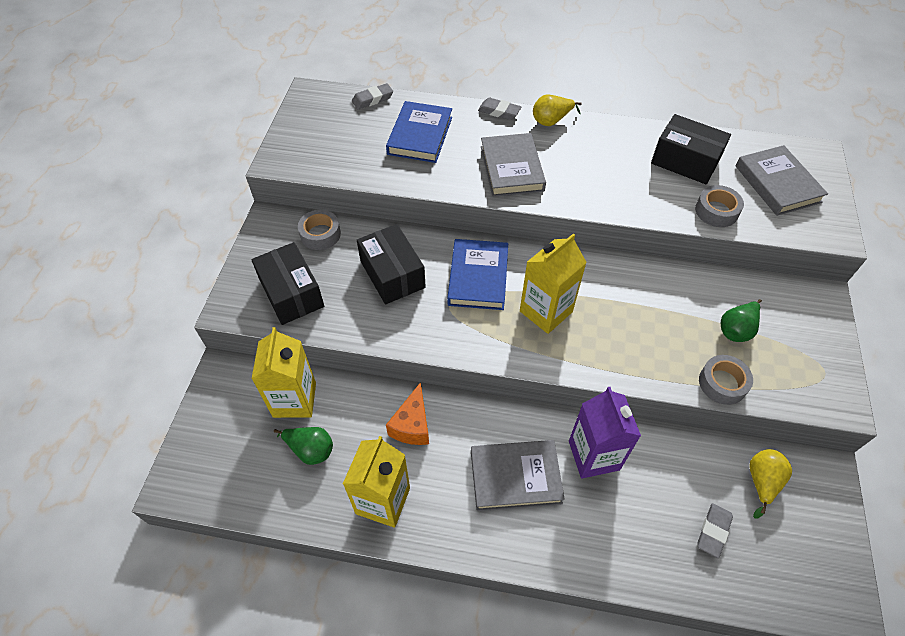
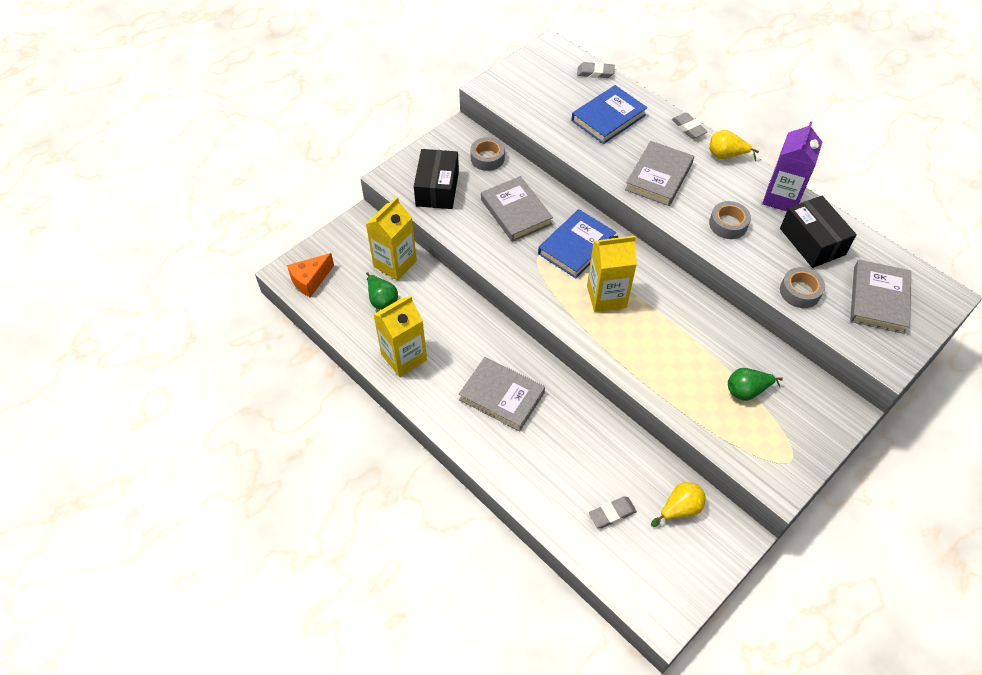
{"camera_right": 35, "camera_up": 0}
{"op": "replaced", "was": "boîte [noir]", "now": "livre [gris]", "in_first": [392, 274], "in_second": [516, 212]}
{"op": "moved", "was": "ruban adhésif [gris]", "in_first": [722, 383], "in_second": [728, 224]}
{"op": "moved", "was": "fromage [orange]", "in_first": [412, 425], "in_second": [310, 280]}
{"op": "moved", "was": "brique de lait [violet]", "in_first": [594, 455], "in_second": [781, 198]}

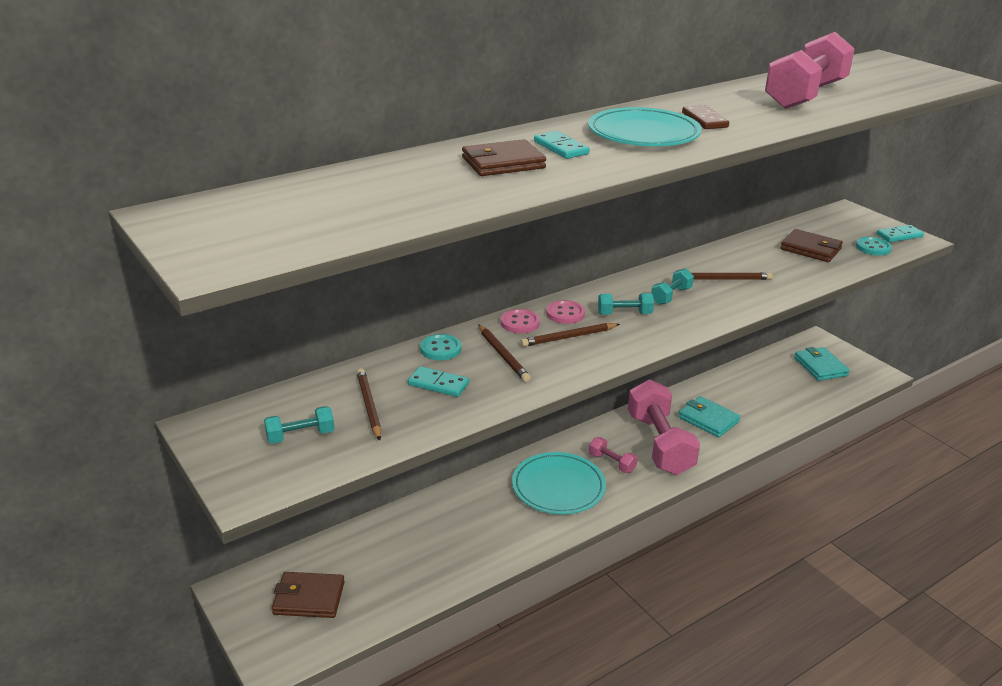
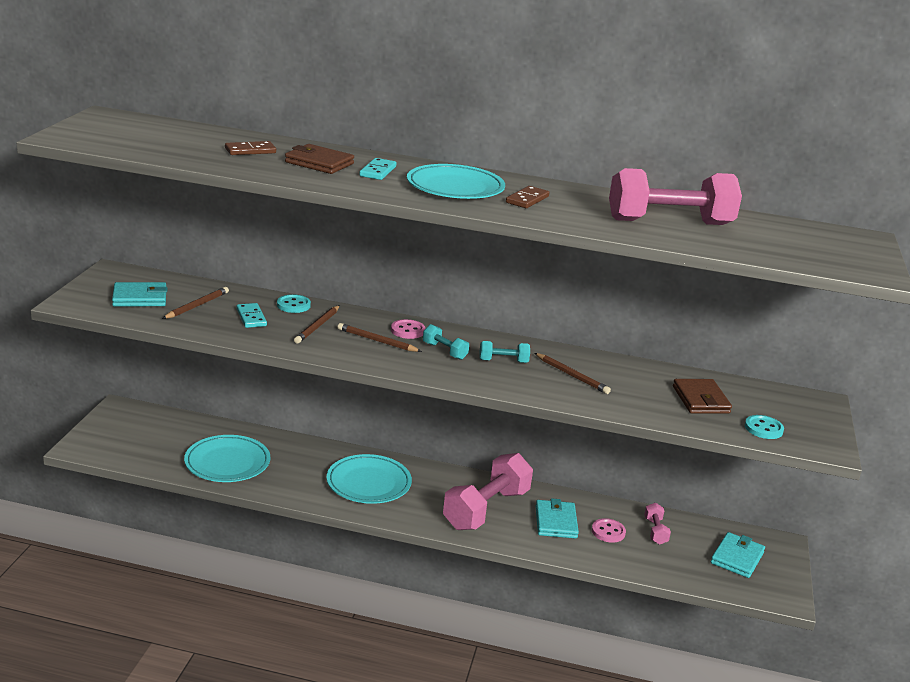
{"camera_right": 45, "camera_up": -5}
{"op": "removed", "was": "domino [turquoise]", "in_first": [899, 235]}
{"op": "moved", "was": "bouton [rose]", "in_first": [520, 323], "in_second": [608, 532]}
{"op": "replaced", "was": "haltère [turquoise]", "now": "portefeuille [turquoise]", "in_first": [300, 436], "in_second": [140, 298]}
{"op": "moved", "was": "haltère [rose]", "in_first": [612, 463], "in_second": [655, 531]}
{"op": "removed", "was": "portefeuille [marron]", "in_first": [309, 598]}
{"op": "added", "now": "domino [marron]", "in_second": [250, 151]}
{"op": "added", "now": "assiette [turquoise]", "in_second": [227, 463]}

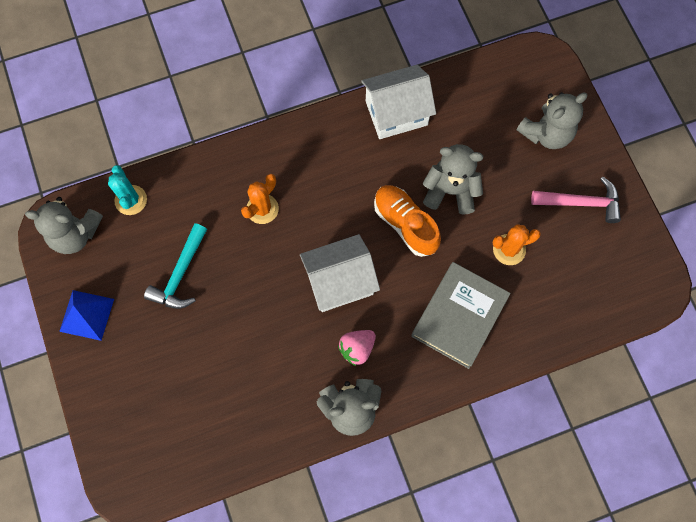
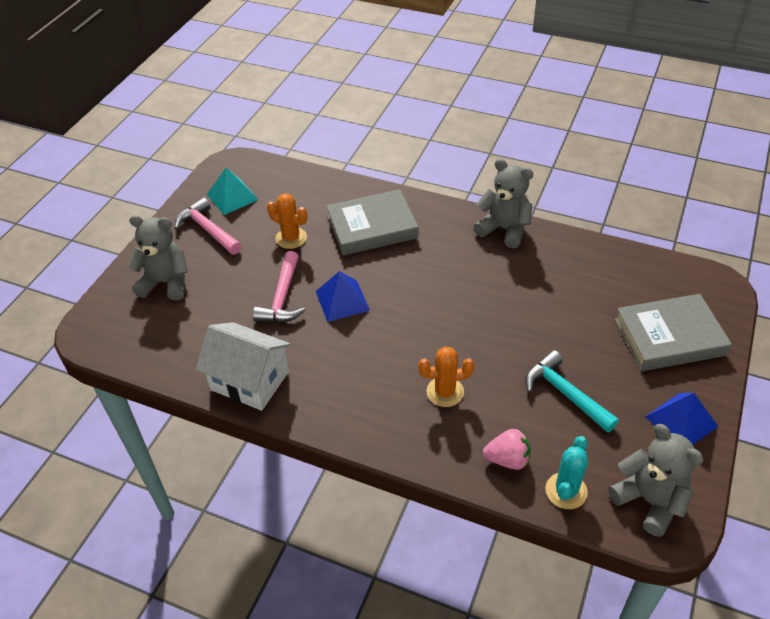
{"camera_right": -135, "camera_up": -25}
{"op": "replaced", "was": "ours en peluche [gris]", "now": "marteau [rose]", "in_first": [450, 191], "in_second": [282, 297]}
{"op": "replaced", "was": "chaussure [orange]", "now": "pyramide [bleu]", "in_first": [405, 224], "in_second": [342, 300]}
{"op": "turned", "was": "marteau [turquoise]", "in_first": [180, 274], "in_second": [565, 393], "clockwise": -105}
{"op": "removed", "was": "maison [blanc]", "in_first": [340, 281]}
{"op": "moved", "was": "fraise [rose]", "in_first": [357, 348], "in_second": [507, 459]}
{"op": "added", "now": "pyramide [turquoise]", "in_second": [232, 197]}
{"op": "added", "now": "livre [gris]", "in_second": [669, 337]}

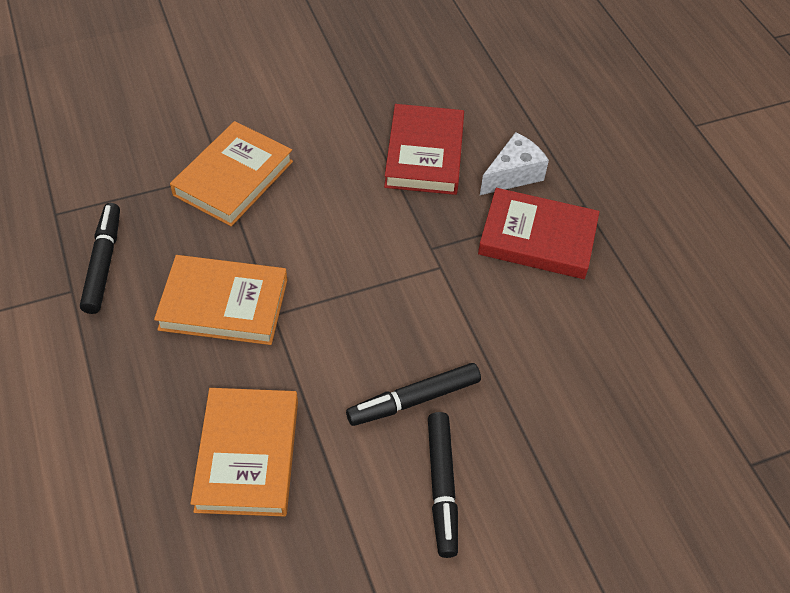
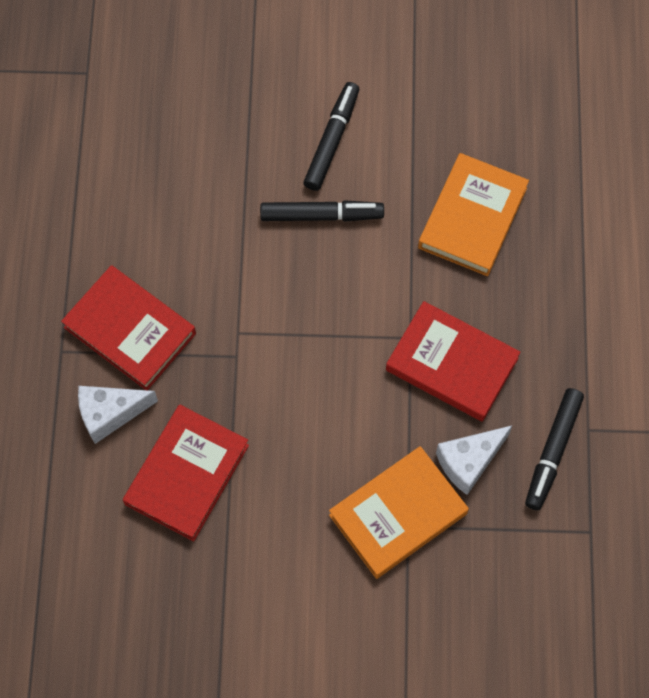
{"camera_right": -155, "camera_up": 15}
{"op": "recoloured", "was": "livre [orange]", "now": "livre [rouge]", "in_first": [223, 304], "in_second": [452, 364]}
{"op": "added", "now": "fromage [blanc]", "in_second": [469, 462]}

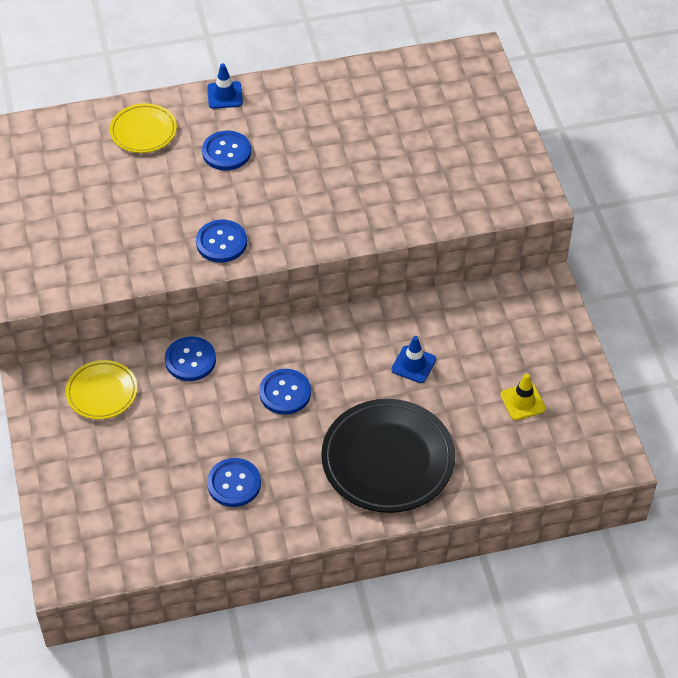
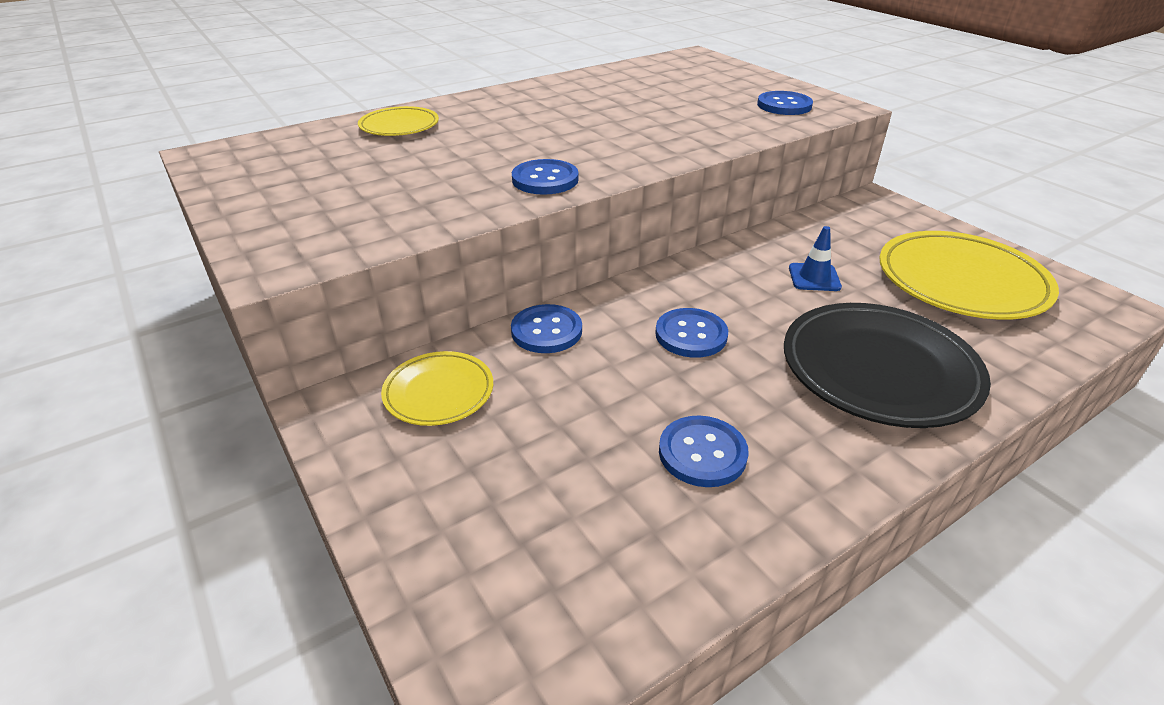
{"camera_right": -20, "camera_up": -15}
{"op": "removed", "was": "cône de chantier [bleu]", "in_first": [225, 95]}
{"op": "moved", "was": "bouton [bleu]", "in_first": [226, 152], "in_second": [784, 105]}
{"op": "replaced", "was": "cône de chantier [jaune]", "now": "assiette [jaune]", "in_first": [522, 402], "in_second": [961, 281]}

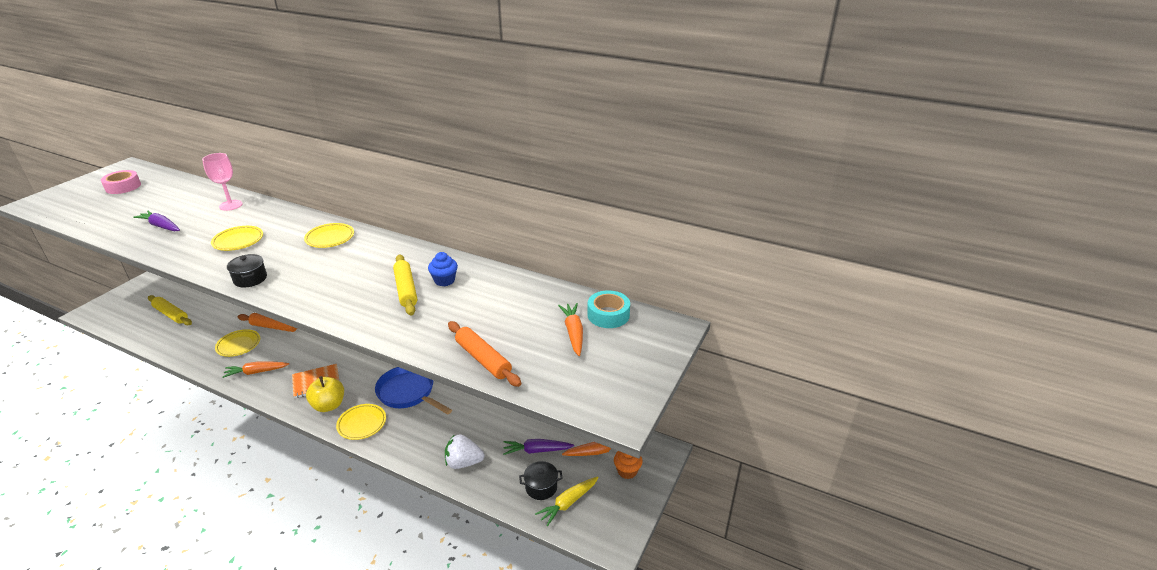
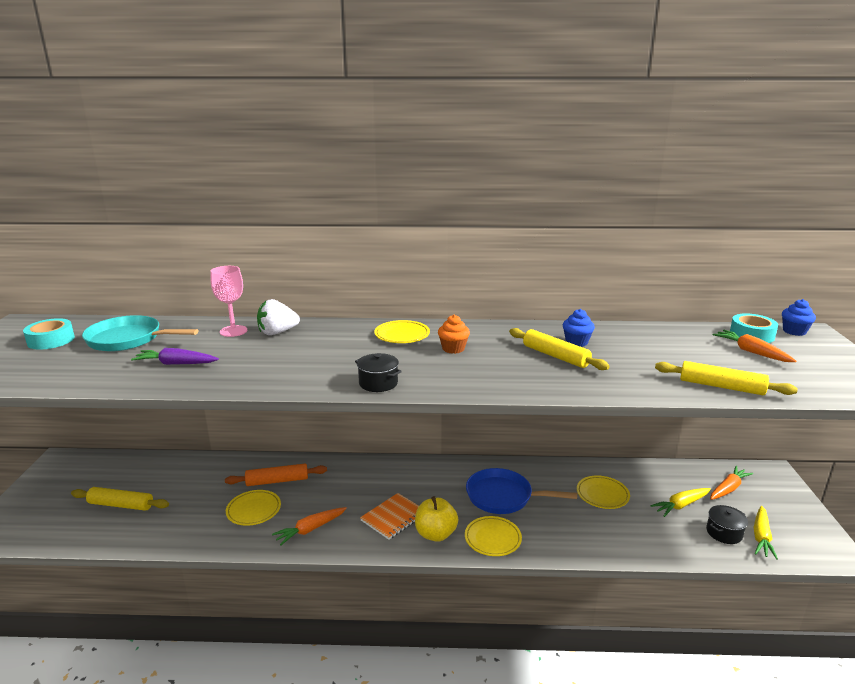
{"camera_right": -25, "camera_up": -10}
{"op": "recoloured", "was": "ruban adhésif [rose]", "now": "ruban adhésif [turquoise]", "in_first": [123, 187], "in_second": [51, 340]}
{"op": "moved", "was": "assiette [jaune]", "in_first": [238, 241], "in_second": [602, 495]}
{"op": "recoloured", "was": "rouleau à pâtisserie [orange]", "now": "rouleau à pâtisserie [jaune]", "in_first": [483, 359], "in_second": [721, 386]}
{"op": "moved", "was": "fraise [blanc]", "in_first": [463, 462], "in_second": [277, 332]}
{"op": "recoloured", "was": "carotte [violet]", "now": "carotte [jaune]", "in_first": [537, 450], "in_second": [681, 505]}
{"op": "moved", "was": "muffin [orange]", "in_first": [627, 471], "in_second": [453, 349]}
{"op": "added", "now": "muffin [bleu]", "in_second": [794, 331]}
{"op": "added", "now": "poêle [turquoise]", "in_second": [129, 339]}

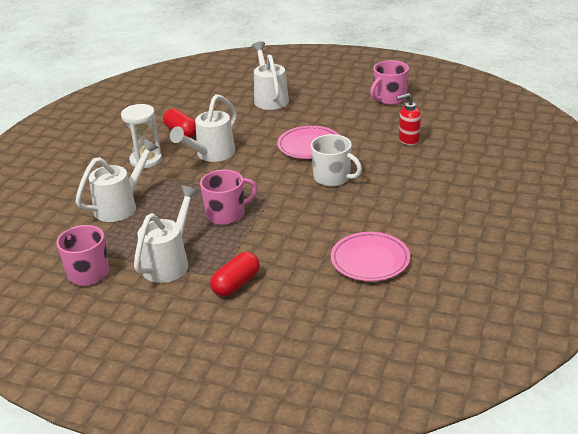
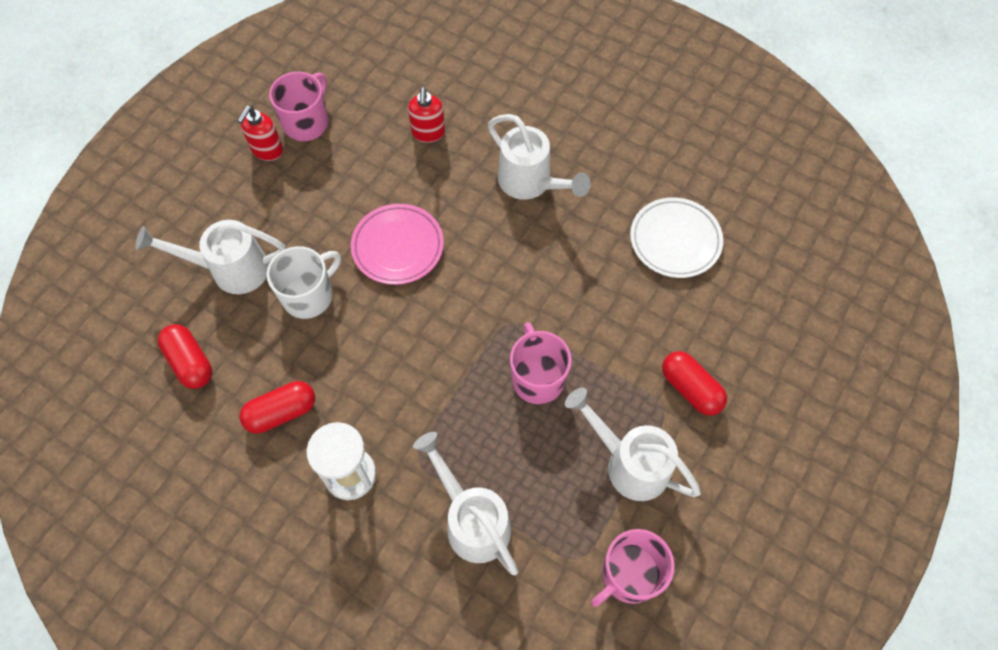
{"camera_right": -80, "camera_up": 30}
{"op": "turned", "was": "tasse [rose]", "in_first": [389, 98], "in_second": [307, 123], "clockwise": -120}
{"op": "moved", "was": "arrosoir [blanc]", "in_first": [211, 155], "in_second": [530, 183]}
{"op": "moved", "was": "tasse [blanc]", "in_first": [333, 178], "in_second": [309, 296]}
{"op": "recoloured", "was": "assiette [rose]", "now": "assiette [blanc]", "in_first": [370, 260], "in_second": [675, 240]}
{"op": "added", "now": "distributeur de savon [rouge]", "in_second": [267, 150]}
{"op": "added", "now": "gélule [rouge]", "in_second": [190, 362]}

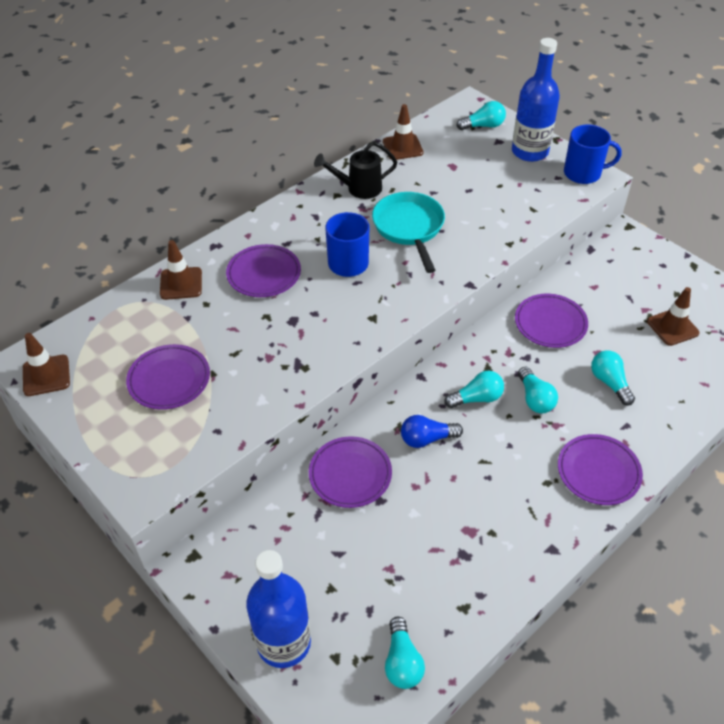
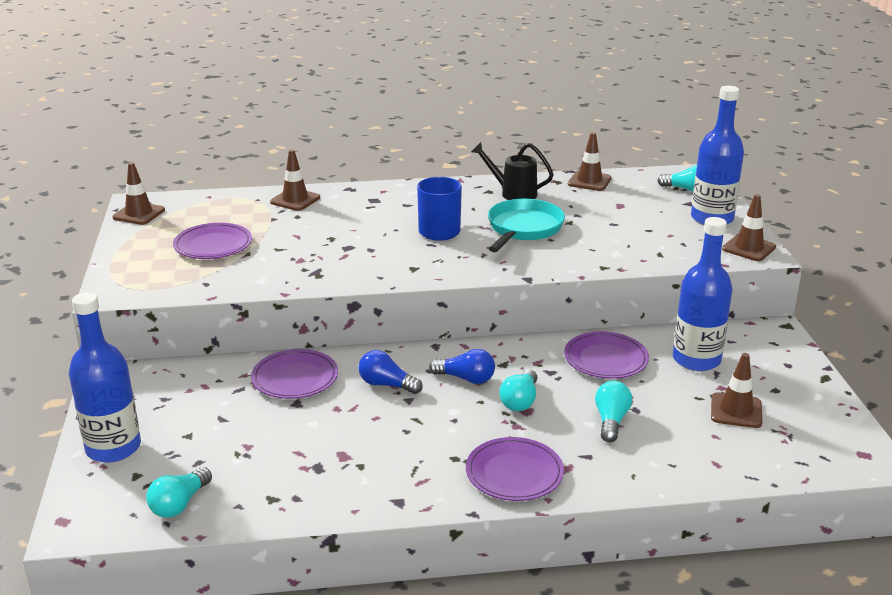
{"camera_right": 35, "camera_up": -20}
{"op": "replaced", "was": "tasse [bleu]", "now": "cône de chantier [marron]", "in_first": [583, 173], "in_second": [749, 248]}
{"op": "removed", "was": "assiette [violet]", "in_first": [264, 274]}
{"op": "recoloured", "was": "ampoule [turquoise]", "now": "ampoule [bleu]", "in_first": [476, 398], "in_second": [466, 378]}
{"op": "added", "now": "bouteille [bleu]", "in_second": [696, 359]}

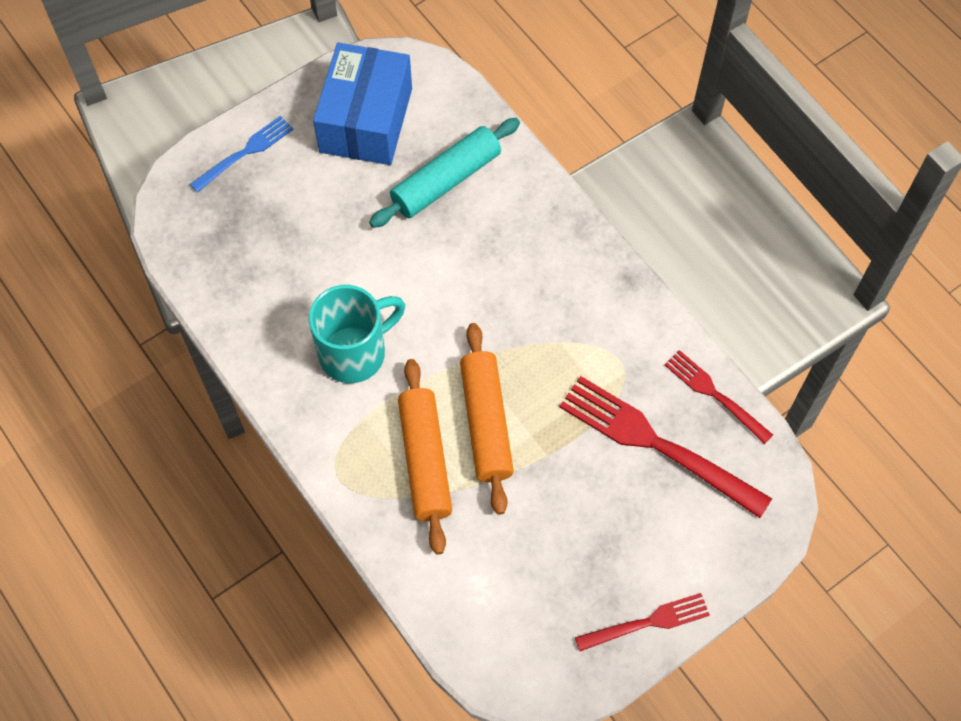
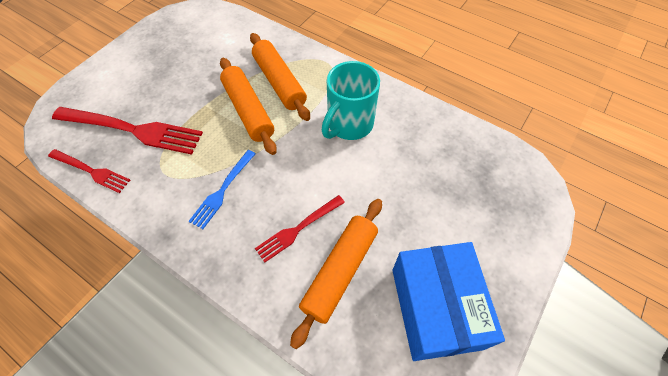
{"camera_right": 160, "camera_up": -5}
{"op": "moved", "was": "fourchette [bleu]", "in_first": [245, 153], "in_second": [222, 190]}
{"op": "recoloured", "was": "rouleau à pâtisserie [turquoise]", "now": "rouleau à pâtisserie [orange]", "in_first": [446, 180], "in_second": [340, 272]}
{"op": "moved", "was": "fourchette [rouge]", "in_first": [647, 622], "in_second": [298, 229]}

